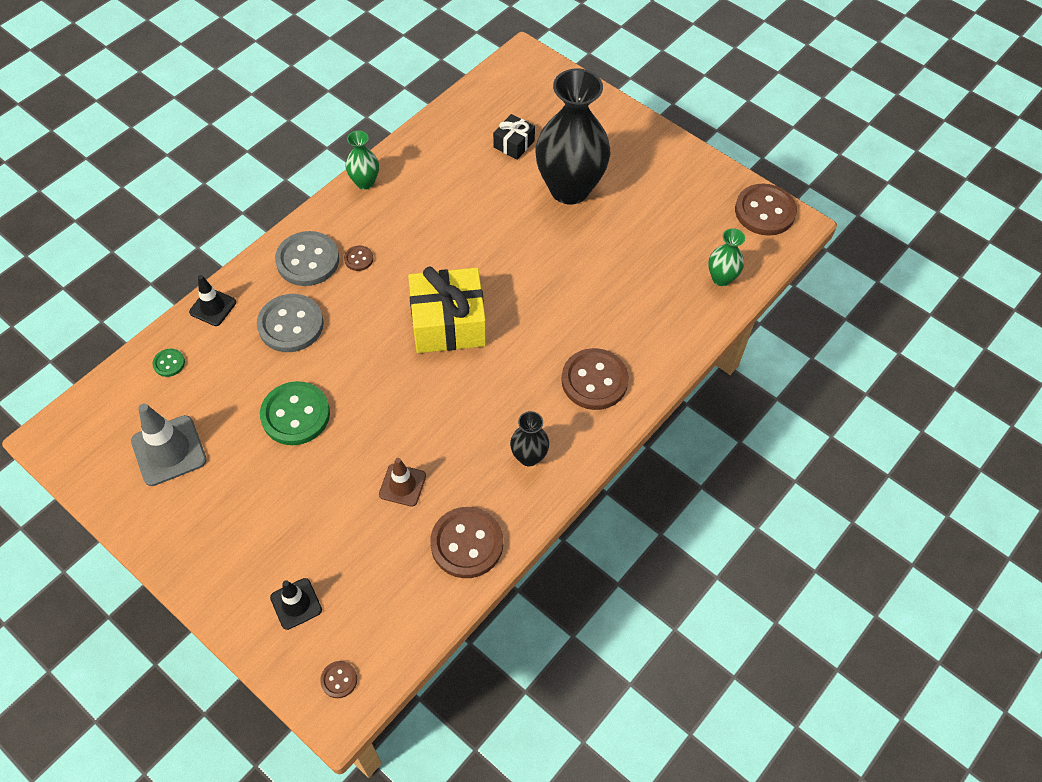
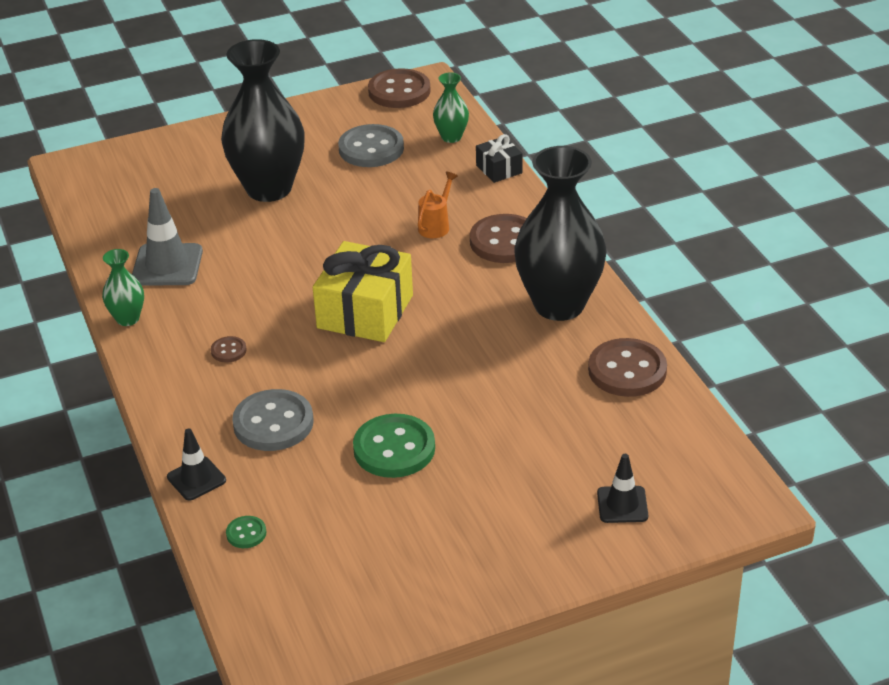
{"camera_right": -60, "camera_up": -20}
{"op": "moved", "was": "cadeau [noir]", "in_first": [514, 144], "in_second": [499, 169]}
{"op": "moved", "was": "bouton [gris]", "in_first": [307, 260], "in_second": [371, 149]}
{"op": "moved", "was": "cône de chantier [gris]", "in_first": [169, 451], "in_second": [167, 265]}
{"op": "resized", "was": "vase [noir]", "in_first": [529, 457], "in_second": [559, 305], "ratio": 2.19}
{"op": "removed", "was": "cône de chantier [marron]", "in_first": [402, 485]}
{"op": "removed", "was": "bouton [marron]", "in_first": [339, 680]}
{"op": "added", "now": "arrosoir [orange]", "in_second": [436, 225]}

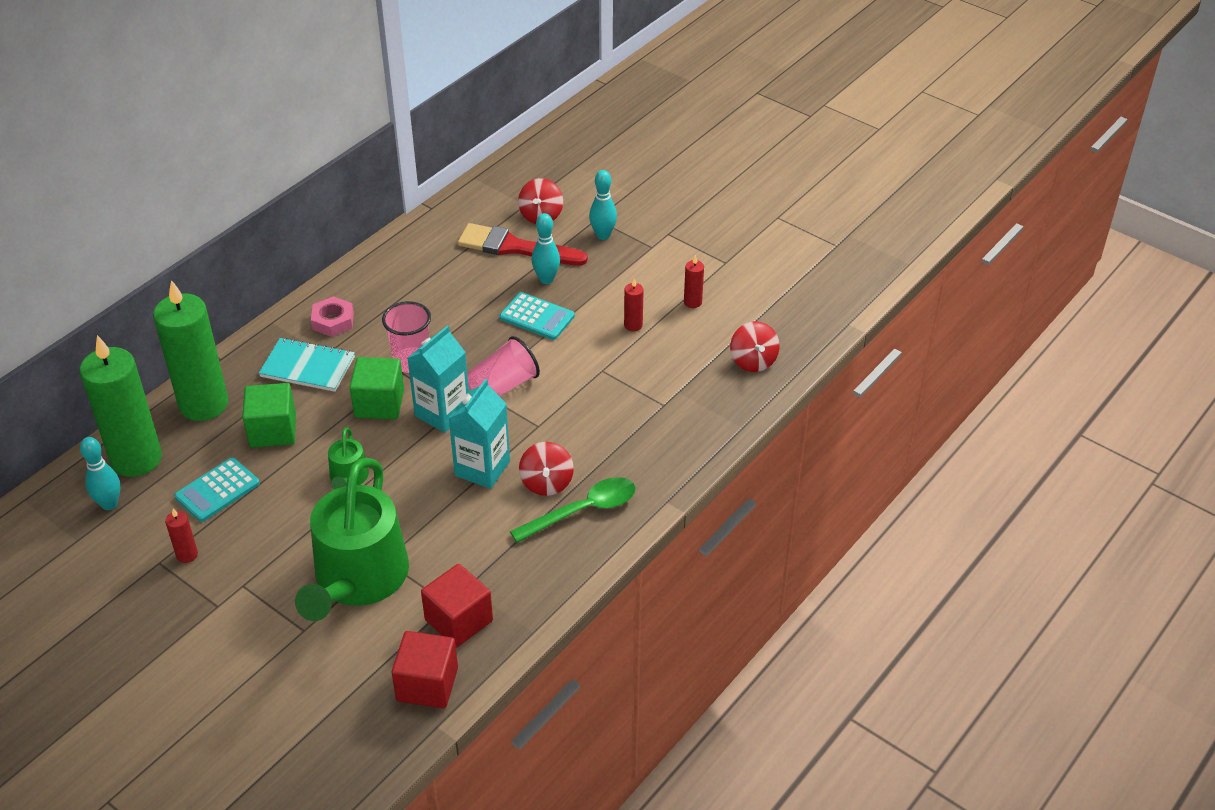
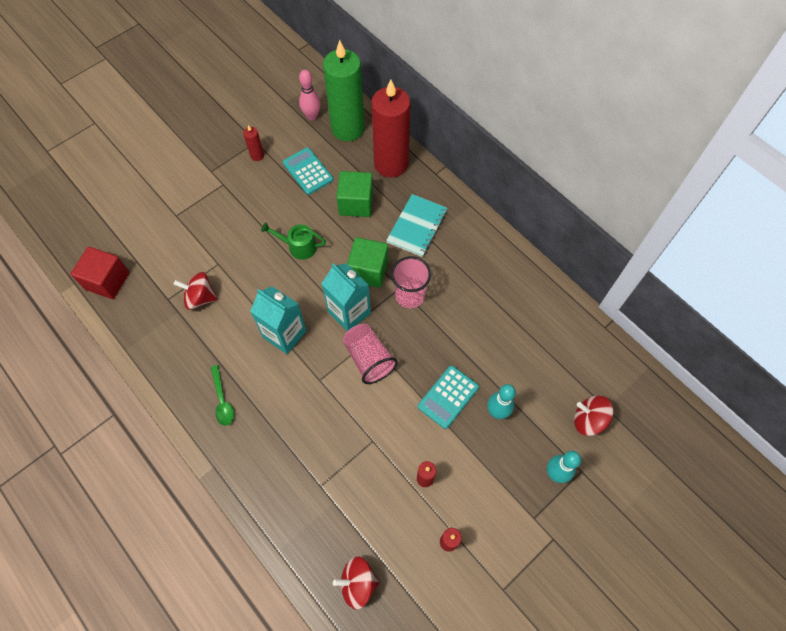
{"camera_right": 100, "camera_up": 20}
{"op": "removed", "was": "pinceau [rouge]", "in_first": [515, 247]}
{"op": "recoloured", "was": "bougie [vert]", "now": "bougie [rouge]", "in_first": [203, 404], "in_second": [391, 164]}
{"op": "removed", "was": "écrou [rose]", "in_first": [333, 321]}
{"op": "recoloured", "was": "quille [turquoise]", "now": "quille [rose]", "in_first": [109, 504], "in_second": [312, 116]}
{"op": "moved", "was": "toupie [rouge]", "in_first": [546, 483], "in_second": [200, 298]}
{"op": "removed", "was": "arrosoir [vert]", "in_first": [358, 579]}
{"op": "resized", "was": "cuillère [vert]", "in_first": [584, 510], "in_second": [222, 401], "ratio": 0.63}
{"op": "removed", "was": "cube [rouge]", "in_first": [459, 620]}

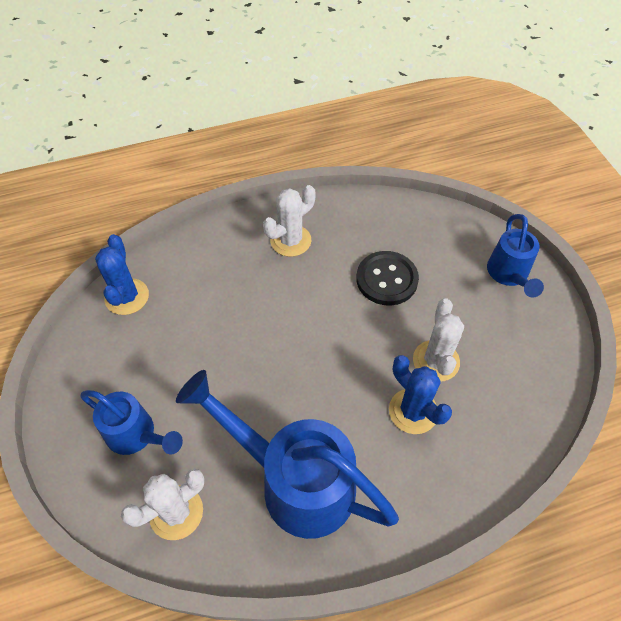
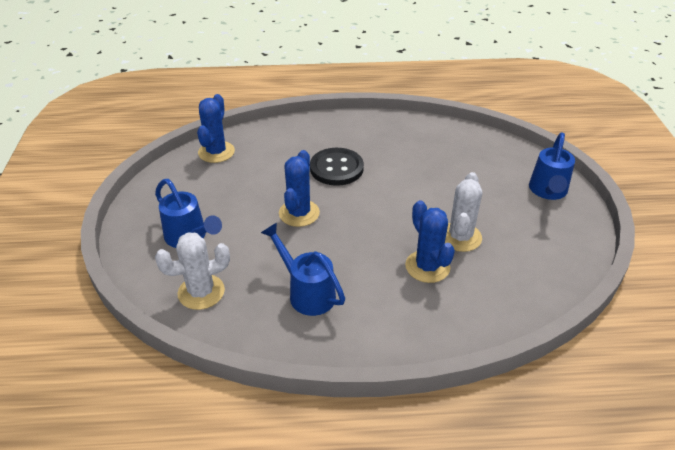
{"camera_right": 15, "camera_up": -15}
{"op": "removed", "was": "cactus [blanc]", "in_first": [290, 240]}
{"op": "moved", "was": "bouton [noir]", "in_first": [386, 279], "in_second": [336, 168]}
{"op": "resized", "was": "arrosoir [bleu]", "in_first": [295, 481], "in_second": [307, 292], "ratio": 0.56}
{"op": "added", "now": "cactus [bleu]", "in_second": [299, 213]}

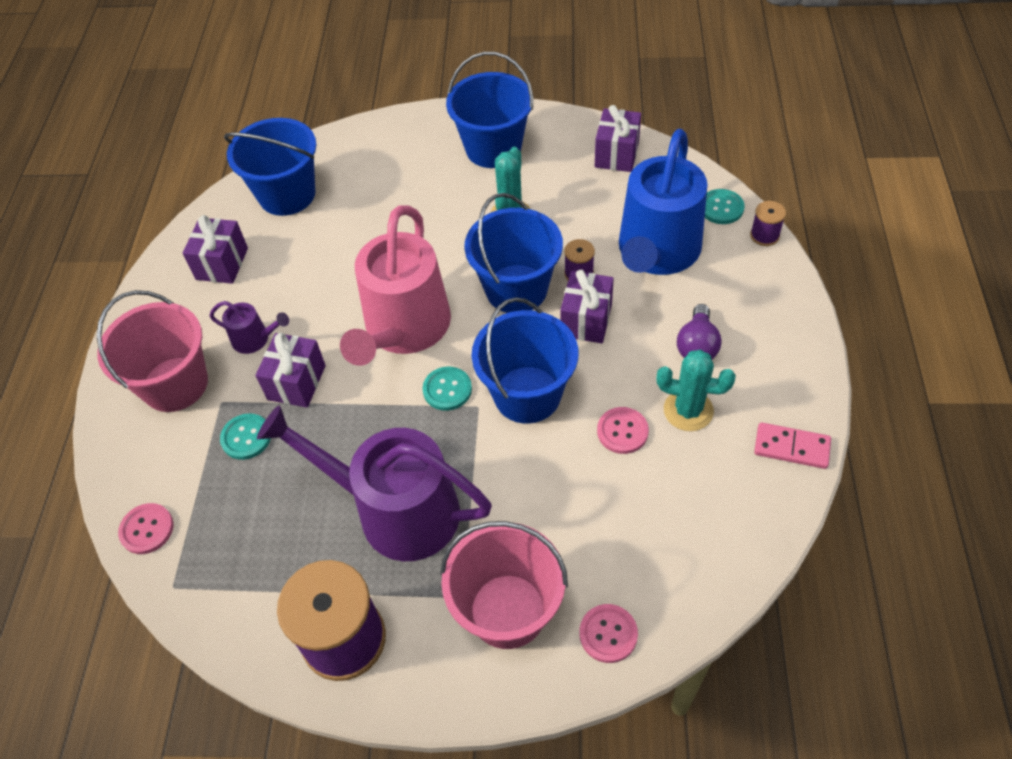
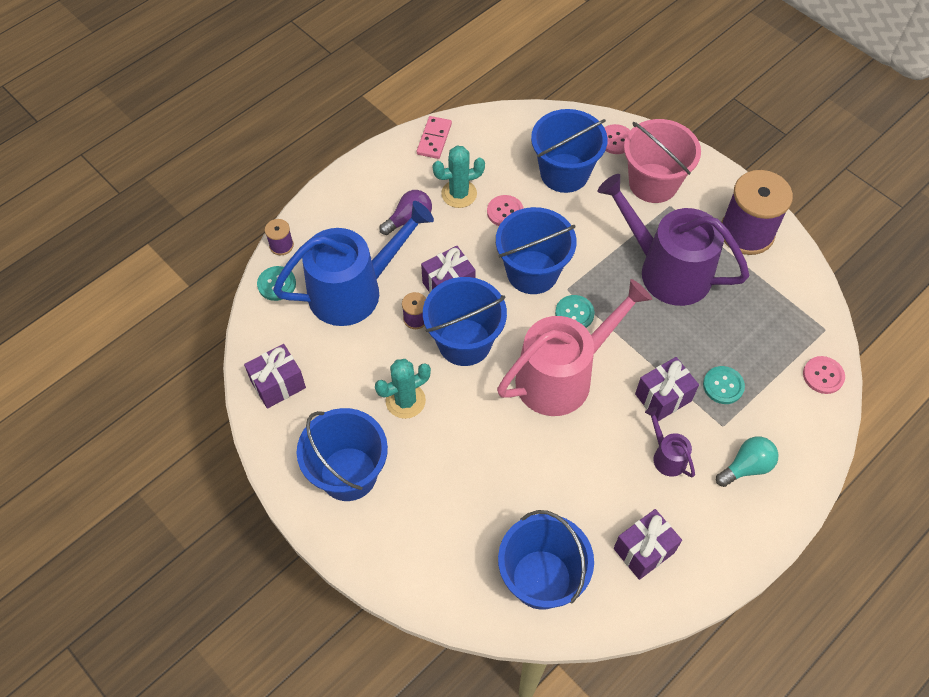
{"camera_right": -140, "camera_up": 5}
{"op": "replaced", "was": "seau [rose]", "now": "ampoule [turquoise]", "in_first": [175, 384], "in_second": [746, 467]}
{"op": "turned", "was": "cactus [turquoise]", "in_first": [688, 410], "in_second": [459, 194], "clockwise": -75}
{"op": "turned", "was": "arrosoir [violet]", "in_first": [396, 511], "in_second": [667, 270], "clockwise": 150}
{"op": "turned", "was": "domino [rose]", "in_first": [791, 447], "in_second": [434, 139], "clockwise": 45}
{"op": "added", "now": "seau [bleu]", "in_second": [564, 173]}

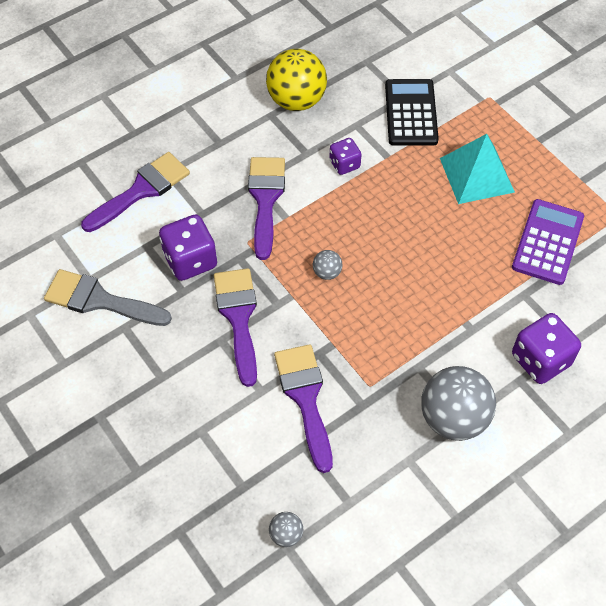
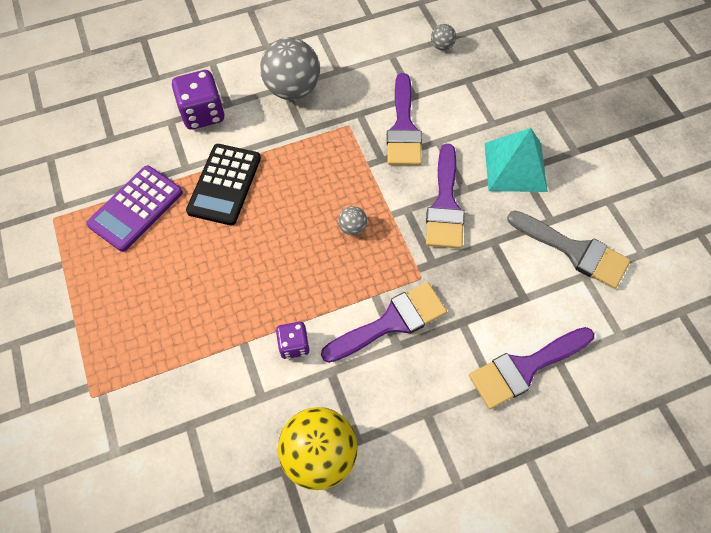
{"camera_right": -165, "camera_up": 5}
{"op": "moved", "was": "calculatrice [noir]", "in_first": [411, 113], "in_second": [224, 184]}
{"op": "moved", "was": "pyramide [turquoise]", "in_first": [476, 175], "in_second": [515, 167]}
{"op": "turned", "was": "pinceau [violet]", "in_first": [265, 199], "in_second": [391, 322], "clockwise": -135}
{"op": "removed", "was": "dé [violet]", "in_first": [190, 260]}

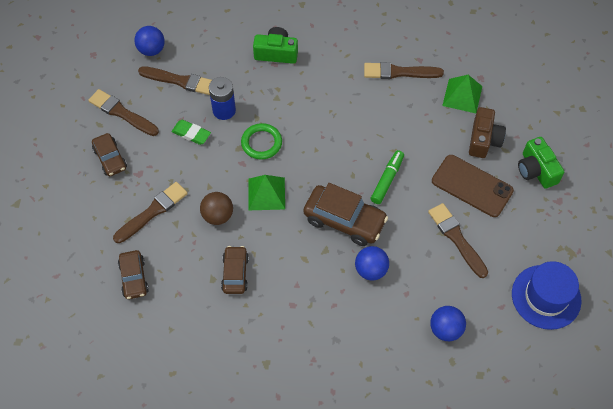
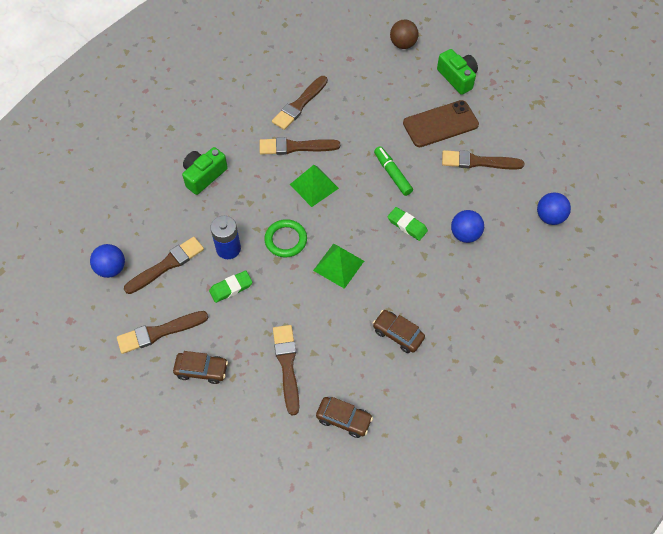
{"camera_right": -55, "camera_up": 0}
{"op": "moved", "was": "pyramide [vert]", "in_first": [462, 96], "in_second": [314, 186]}
{"op": "removed", "was": "appareil photo [marron]", "in_first": [483, 140]}
{"op": "turned", "was": "appareil photo [vert]", "in_first": [536, 170], "in_second": [457, 78], "clockwise": -135}
{"op": "replaced", "was": "voiture [marron]", "now": "gomme [vert]", "in_first": [344, 220], "in_second": [407, 225]}
{"op": "moved", "was": "balle [marron]", "in_first": [218, 216], "in_second": [403, 44]}
{"op": "removed", "was": "chapeau [bleu]", "in_first": [546, 297]}
{"op": "added", "now": "pinceau [marron]", "in_second": [295, 147]}

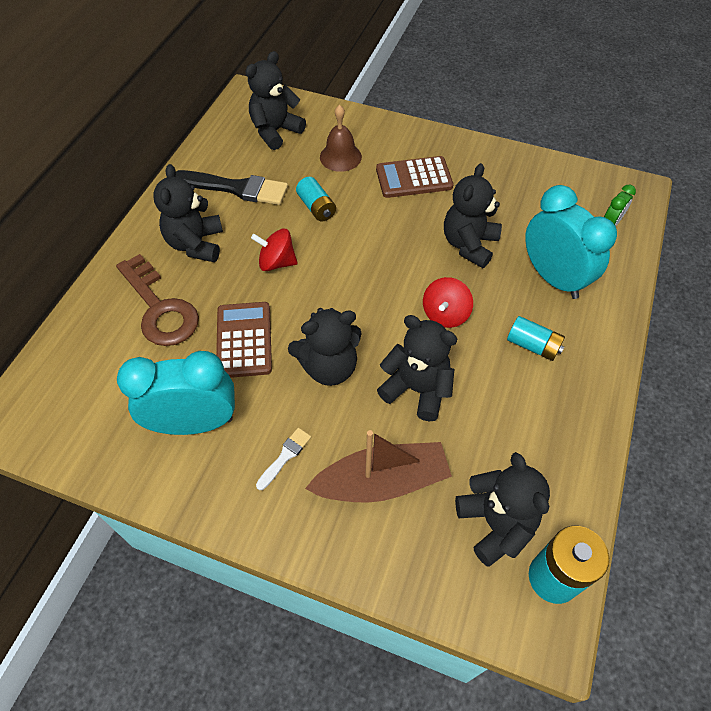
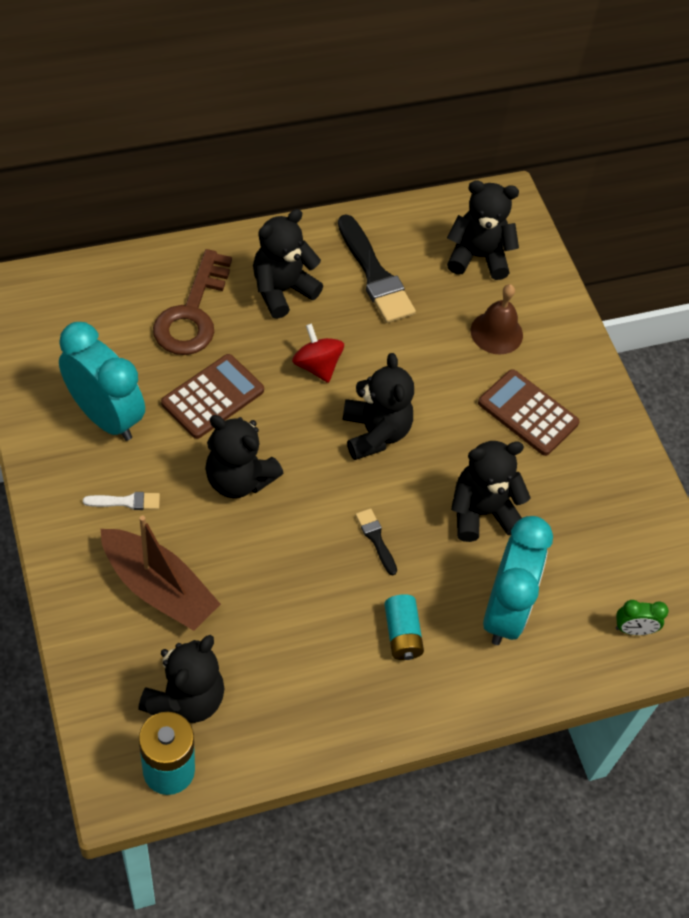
{"camera_right": 45, "camera_up": 0}
{"op": "removed", "was": "pile [turquoise]", "in_first": [316, 207]}
{"op": "replaced", "was": "toupie [rouge]", "now": "pinceau [noir]", "in_first": [445, 314], "in_second": [376, 539]}
{"op": "moved", "was": "ours en peluche [noir]", "in_first": [417, 389], "in_second": [375, 433]}

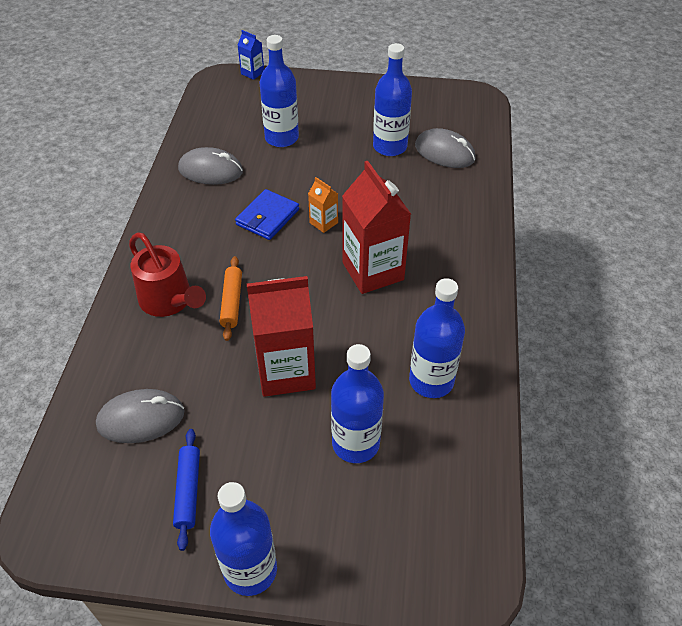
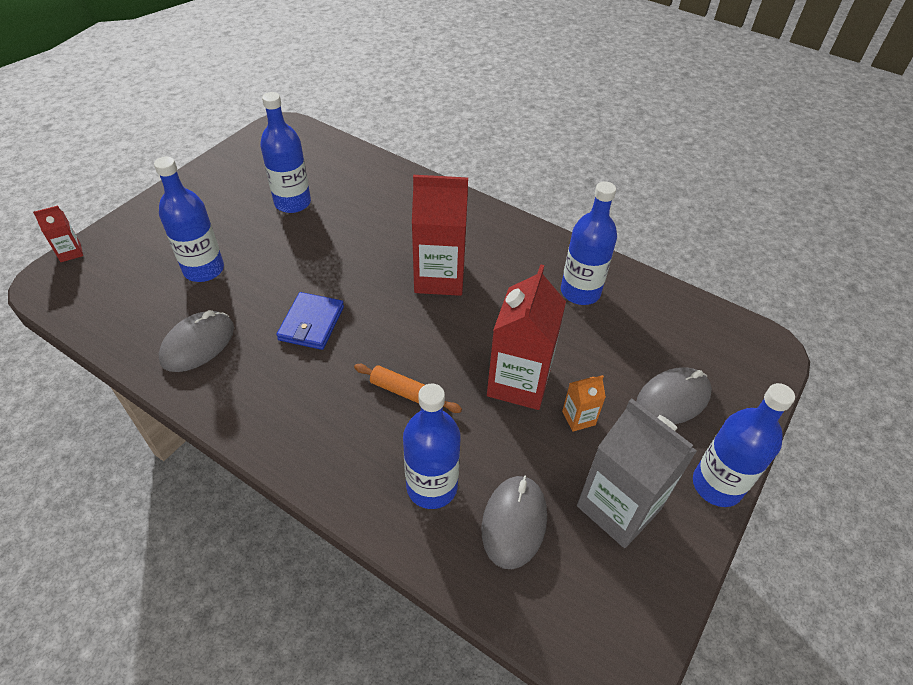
{"camera_right": -65, "camera_up": 0}
{"op": "recoloured", "was": "brique de lait [bleu]", "now": "brique de lait [rouge]", "in_first": [252, 73], "in_second": [70, 252]}
{"op": "moved", "was": "souris [gris]", "in_first": [444, 152], "in_second": [673, 399]}
{"op": "moved", "was": "brique de lait [orange]", "in_first": [323, 223], "in_second": [578, 418]}
{"op": "turned", "was": "portefeuille [bleu]", "in_first": [267, 217], "in_second": [311, 323], "clockwise": 45}
{"op": "removed", "was": "arrosoir [rouge]", "in_first": [169, 301]}
{"op": "moved", "was": "bouteille [bleu]", "in_first": [355, 443], "in_second": [432, 487]}
{"op": "replaced", "was": "rouleau à pâtisserie [bleu]", "now": "brique de lait [gris]", "in_first": [188, 491], "in_second": [618, 507]}

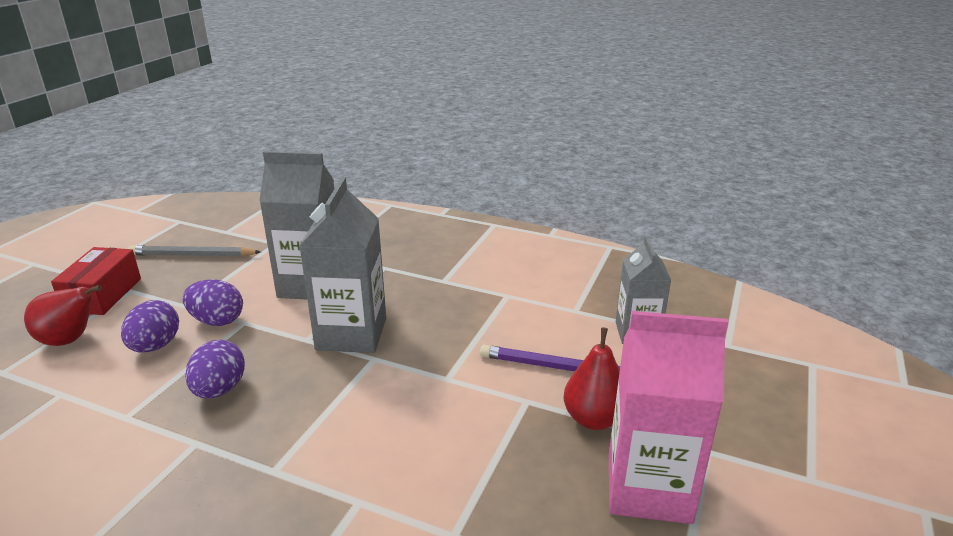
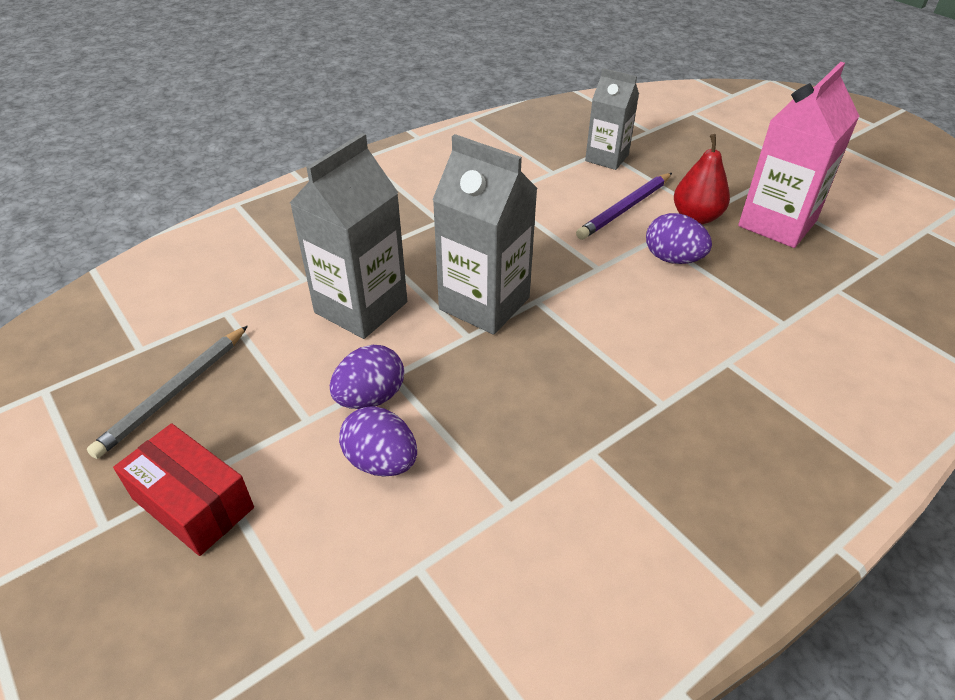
{"camera_right": -60, "camera_up": 15}
{"op": "removed", "was": "poire [rouge]", "in_first": [70, 340]}
{"op": "moved", "was": "œuf [violet]", "in_first": [219, 390], "in_second": [673, 259]}

